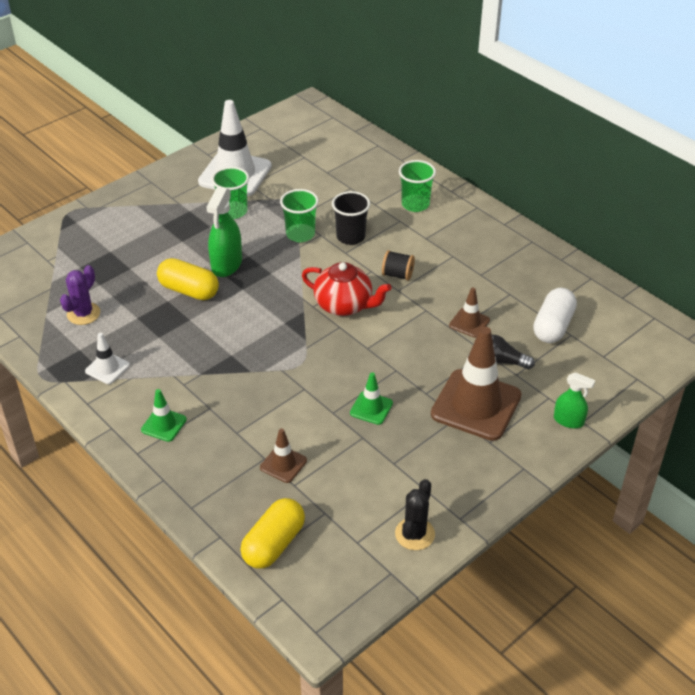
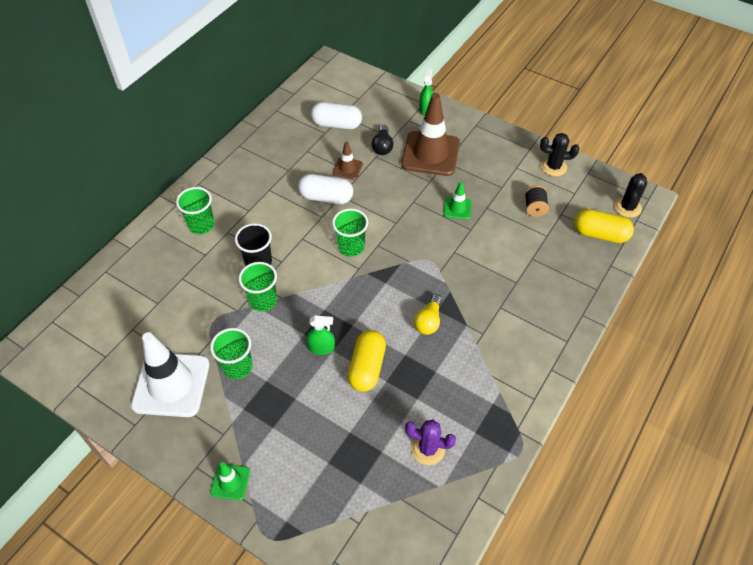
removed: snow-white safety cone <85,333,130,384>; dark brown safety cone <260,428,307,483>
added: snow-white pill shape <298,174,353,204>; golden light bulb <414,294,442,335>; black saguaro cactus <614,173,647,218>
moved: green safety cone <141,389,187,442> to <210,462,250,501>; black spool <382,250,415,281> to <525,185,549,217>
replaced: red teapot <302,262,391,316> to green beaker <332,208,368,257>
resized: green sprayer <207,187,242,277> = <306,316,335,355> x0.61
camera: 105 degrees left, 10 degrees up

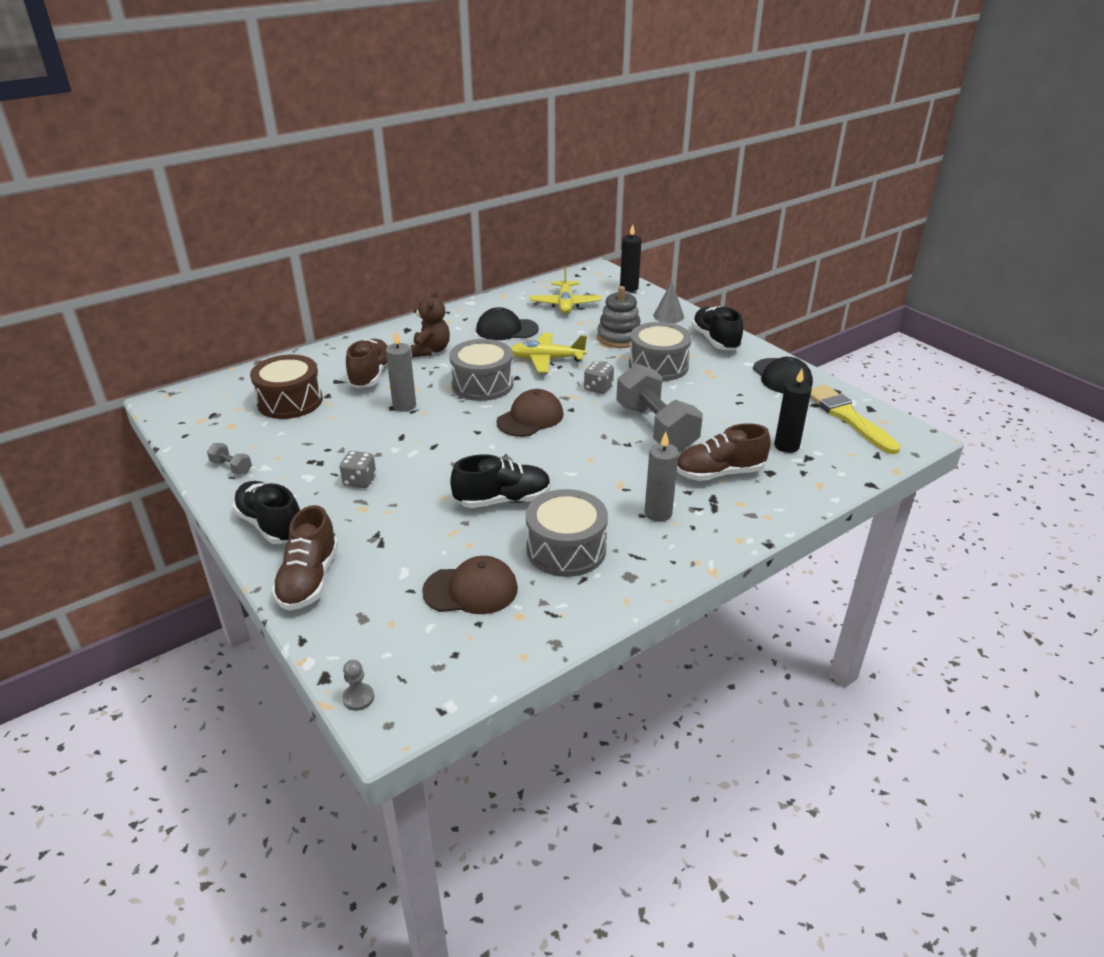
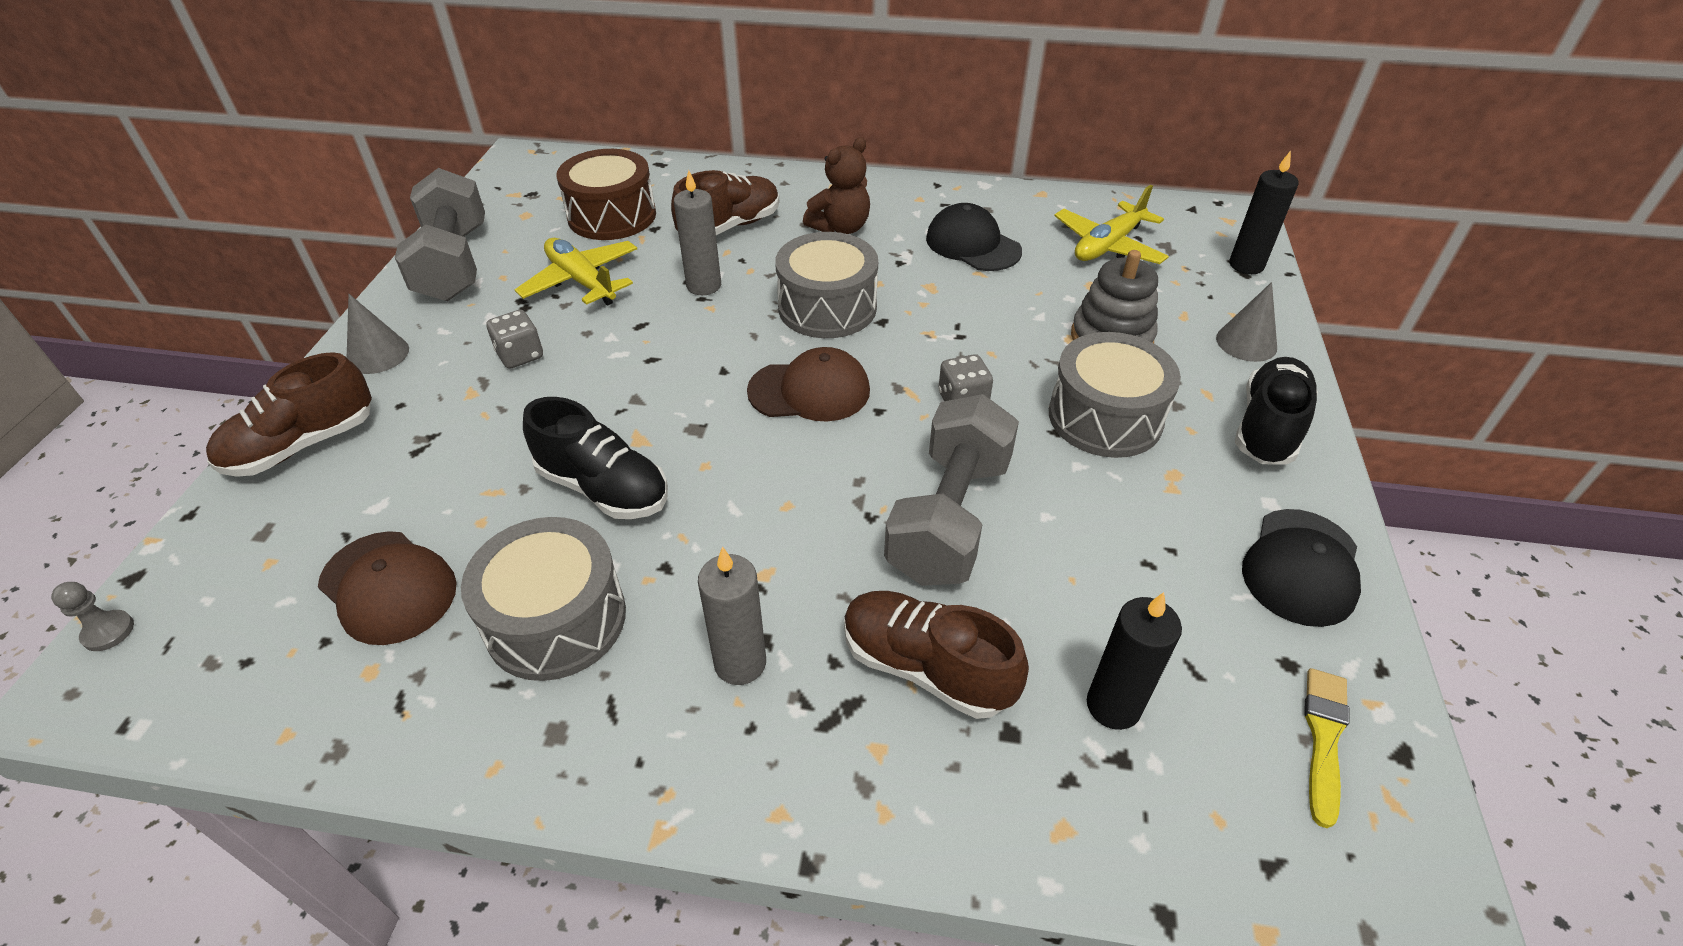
moved: golden plane <511,333,587,373> to <515,238,637,305>
replaced: black sneaker <232,481,300,544> to ash-grey cone <347,294,409,374>
resized: ash-grey hand weight <207,443,252,475> = <395,168,485,301> x2.41; golden paintbrush <810,384,900,454> = <1304,668,1349,828> x0.59
camera: 45 degrees right, 10 degrees up

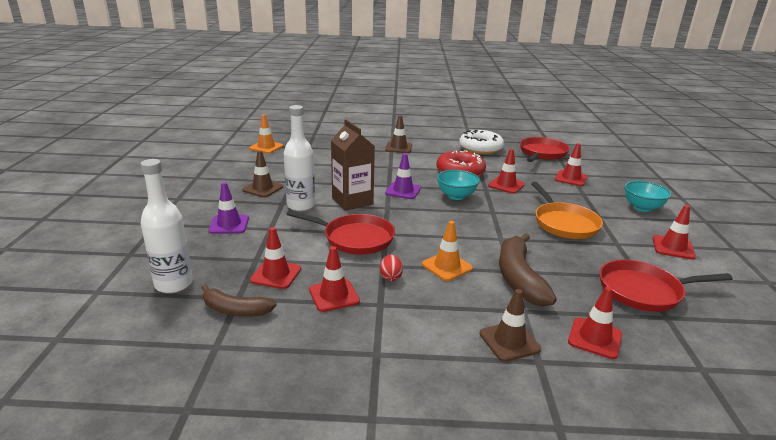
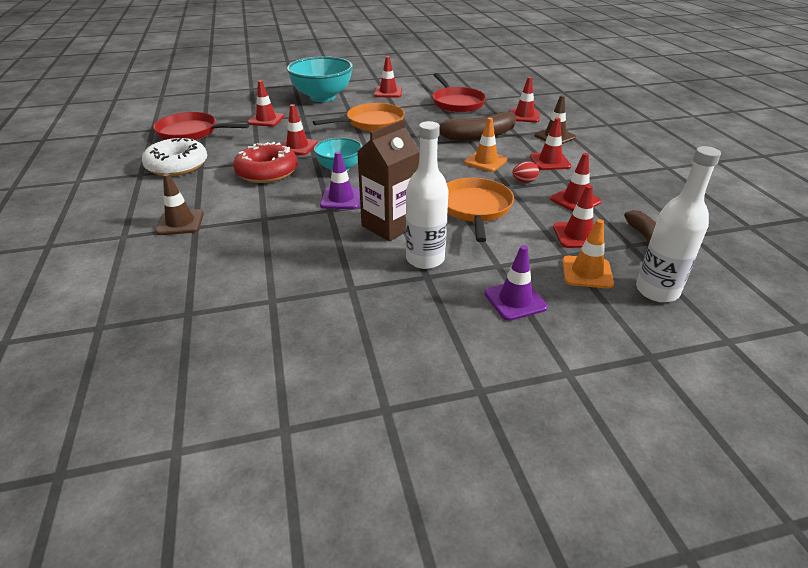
removed: dark brown safety cone <242,151,283,197>
added: red safety cone <530,118,572,170>
moved: orange safety cone <249,114,283,154> to <562,219,614,289>
recoloured: red skillet <286,210,395,255> to orange skillet <447,178,514,242>
resized: aqua serving bowl <624,181,671,212> = <287,56,353,102> x1.72
camera: 105 degrees left, 10 degrees up

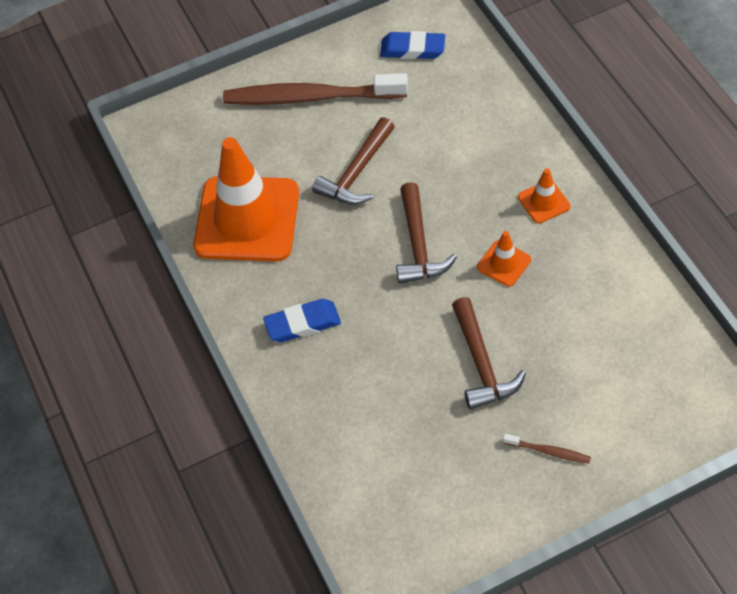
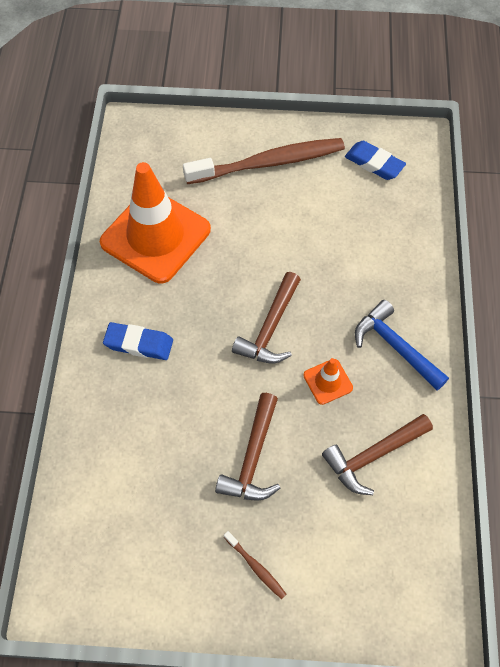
moved: dark brown claw hammer <312,117,395,205> to <322,414,433,495>
replaced: orange safety cone <518,168,570,224> to cobalt claw hammer <355,300,449,390>
turned: dark brown toothbrush <223,73,408,105> = <183,138,345,184> 135 degrees clockwise
camera: 25 degrees right, 5 degrees up

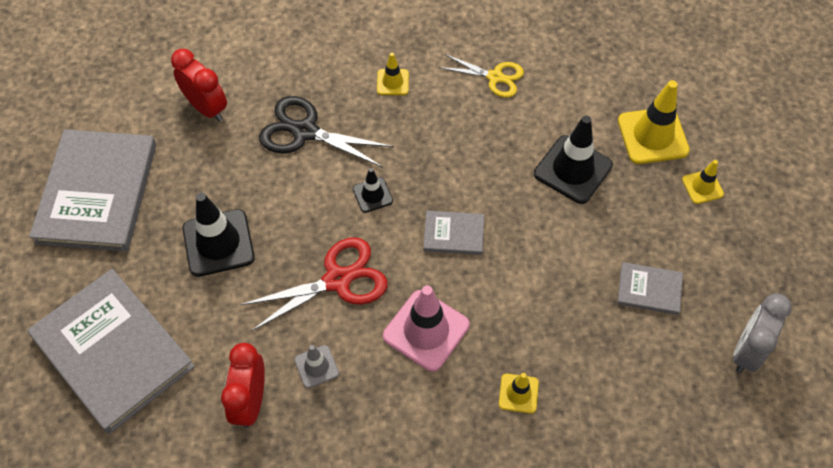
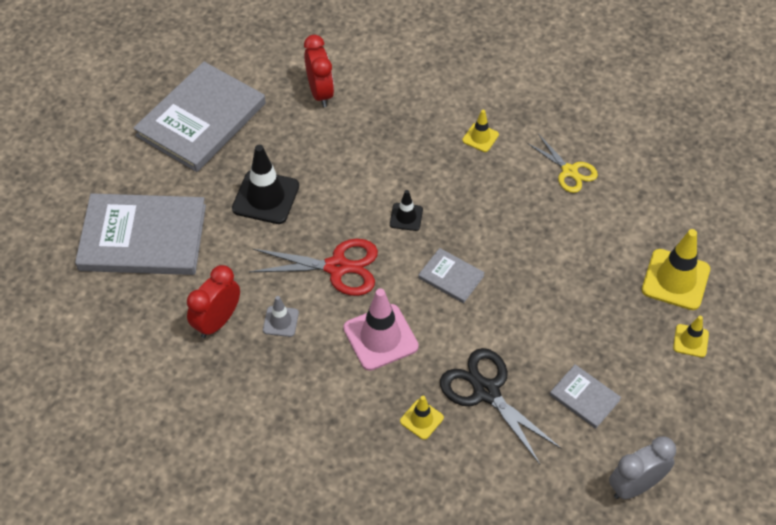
removed: black safety cone <534,115,613,204>
moved: black shears <259,96,394,168> to <440,348,562,464>
turned: ash-grey book <27,269,195,434> = <75,193,206,275> 75 degrees counterclockwise
camera: 30 degrees right, 5 degrees down

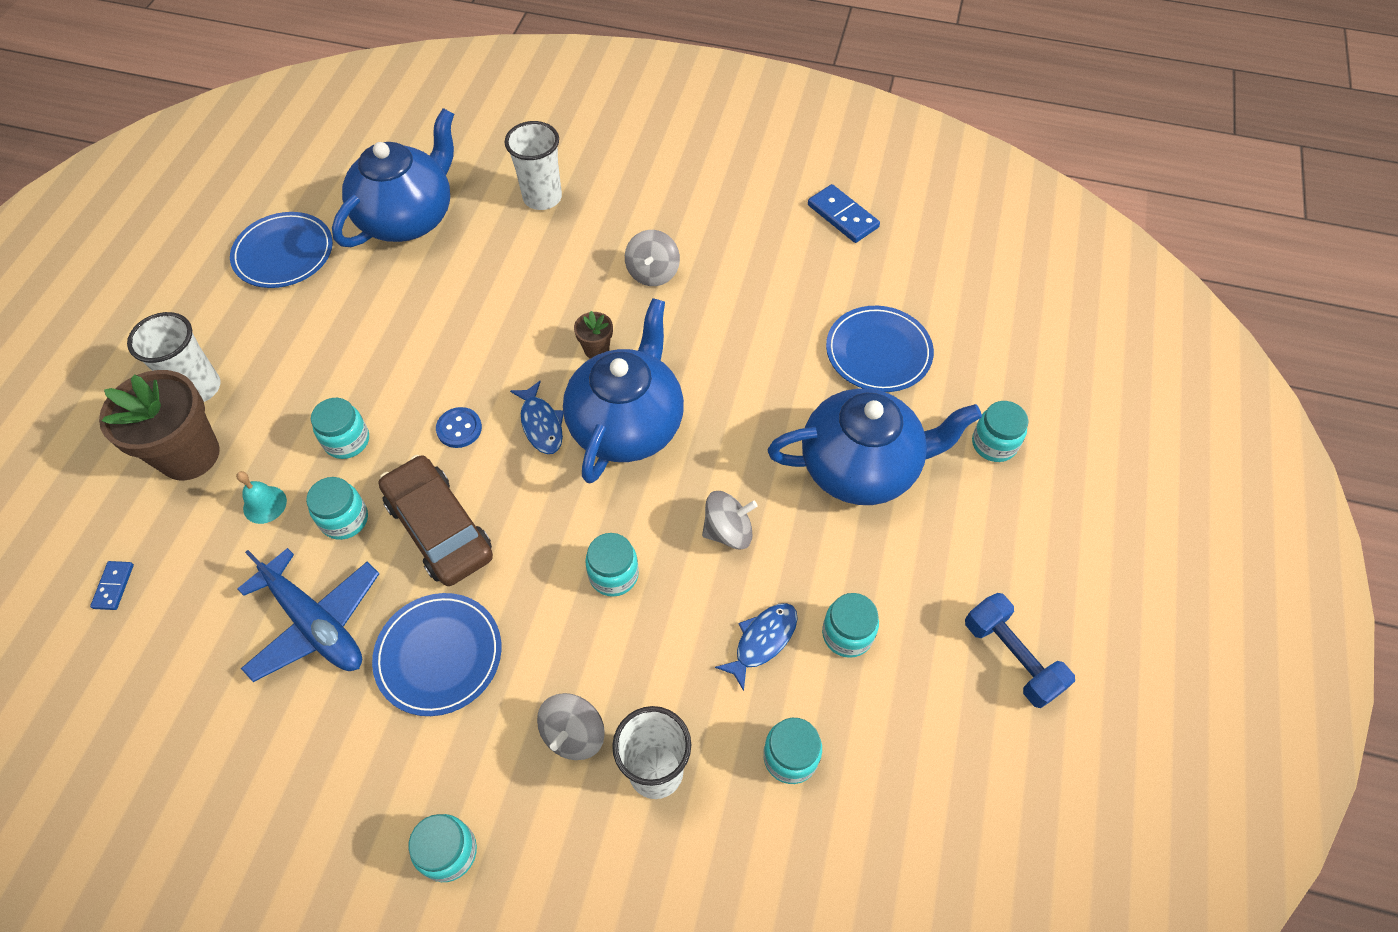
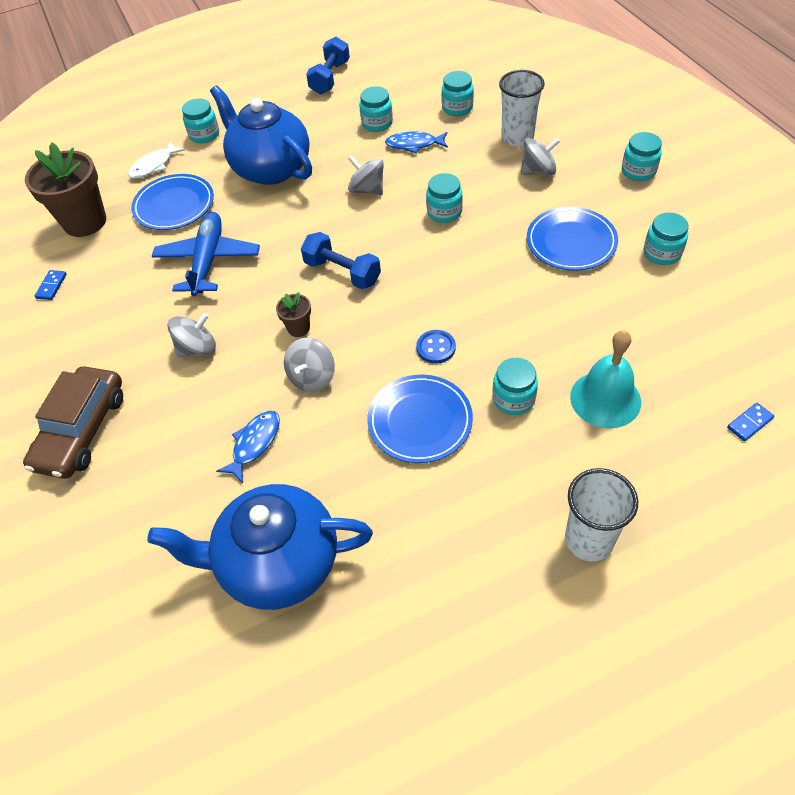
removed: snow-white beaker <505,121,562,210>
added: snow-white toy fish <128,141,185,179>; ash-grey toy top <284,338,335,392>
moved: dark brown toy car <379,455,493,586> to <23,366,123,479>; dark brown potted plant <99,370,220,480> to <25,142,106,237>; cobalt plane <237,548,380,682> to <152,212,260,297>; cobalt toy fish <510,381,564,454> to <216,411,280,484>; cobalt plate <230,212,333,288> to <367,375,473,463>; aqua preserve jar <306,477,368,540> to <644,212,689,265>
replaced: cobalt teapot <563,298,684,484> to cobalt hand weight <301,232,381,289>
resized: cobalt domino <808,184,880,243> = <35,270,67,300> x0.57; aqua bell <236,471,287,524> = <570,331,641,428> x1.83
camera: 125 degrees left, 5 degrees down

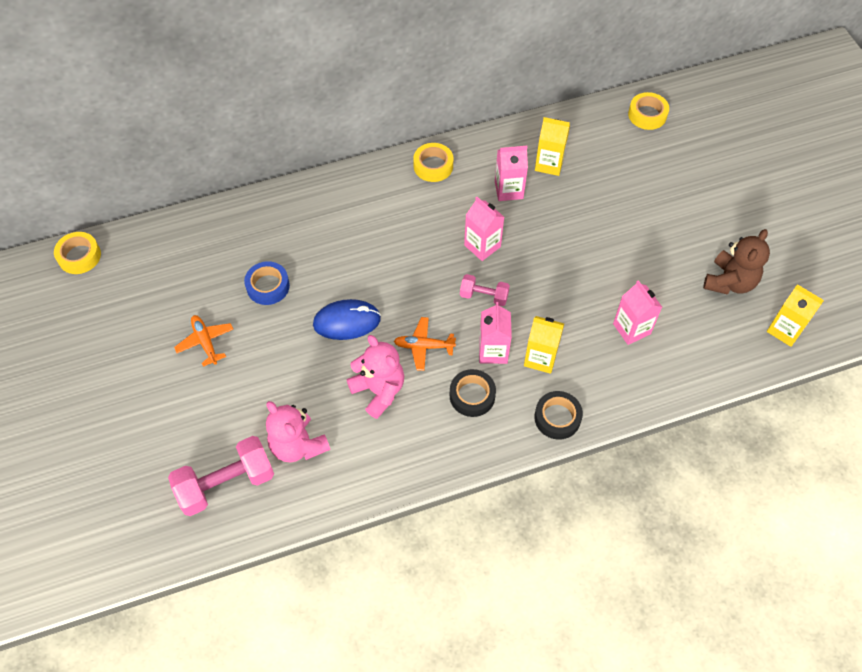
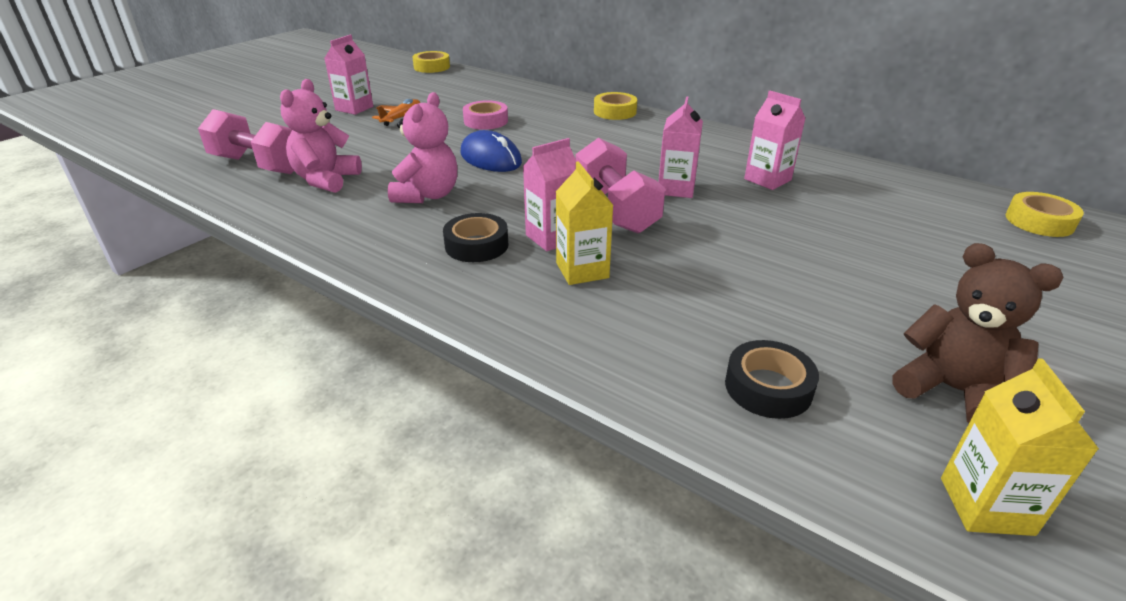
removed: orange plane <394,317,456,371>; golden milk carton <535,117,570,176>
moved: rosy milk carton <613,280,662,345> to <324,35,373,115>; golden roll of tape <413,143,453,182> to <594,92,637,120>; black roll of tape <534,391,583,440> to <725,340,819,419>
recoloured: cobalt roll of tape <244,261,290,305> to rosy roll of tape <463,100,508,130>
turned: dark brown teddy bear <703,229,770,295> = <892,243,1064,423> 135 degrees counterclockwise
resized: rosy hand weight <460,274,510,306> = <575,138,665,233> x1.81
camera: 55 degrees right, 25 degrees down

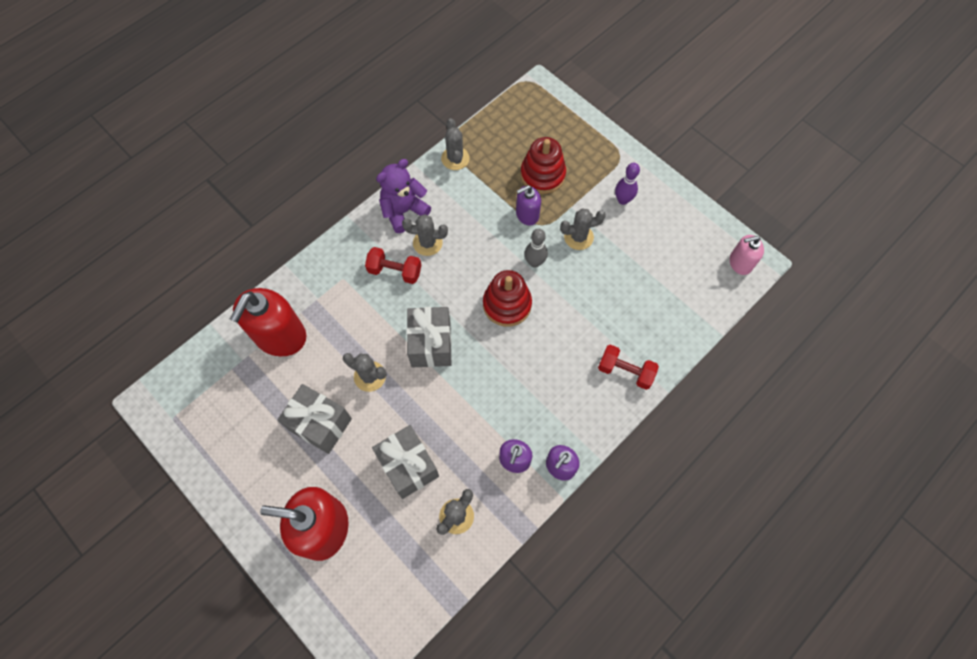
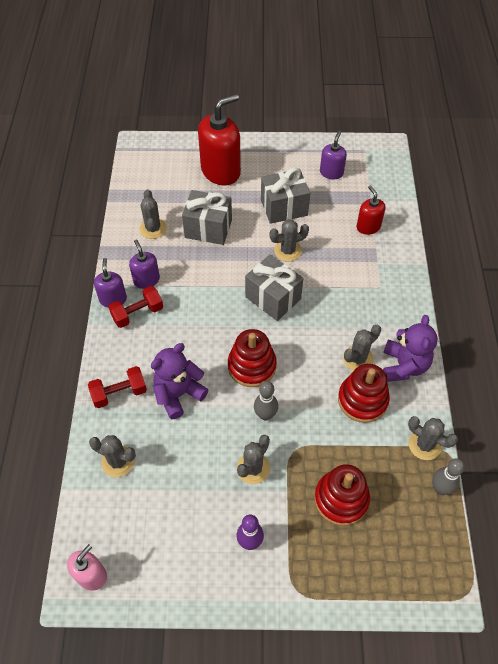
added: ash-grey saguaro cactus <89,435,136,477>; violet teddy bear <151,343,208,419>; red stacking toy <338,364,390,423>; ash-grey bowling pin <432,458,465,495>
moved: red hand weight <365,247,421,284> to <109,286,163,328>; violet soap dispenser <516,185,541,226> to <320,131,347,179>
resized: red soap dispenser <230,288,306,356> = <357,185,386,235> x0.53
camera: 135 degrees right, 10 degrees down

